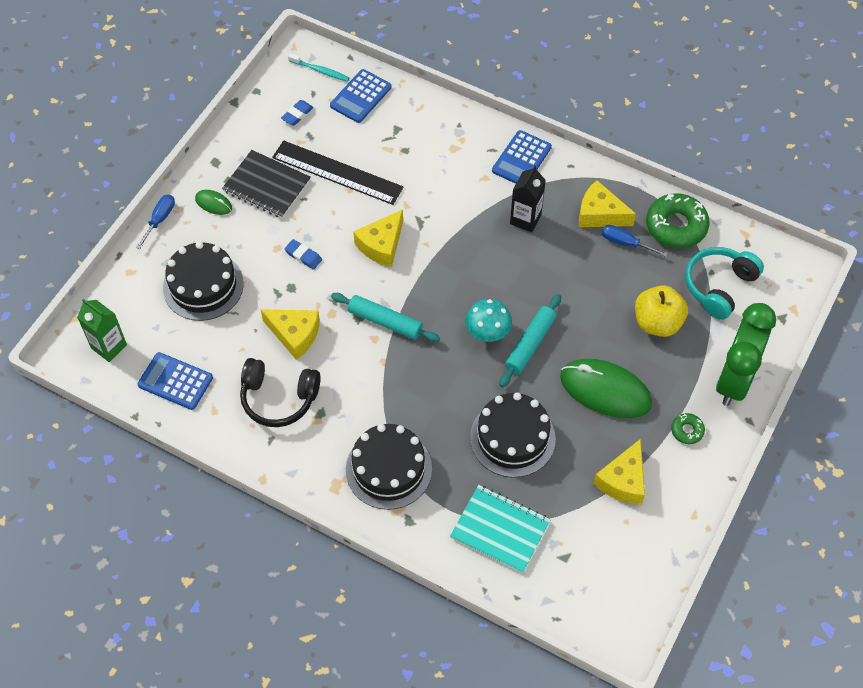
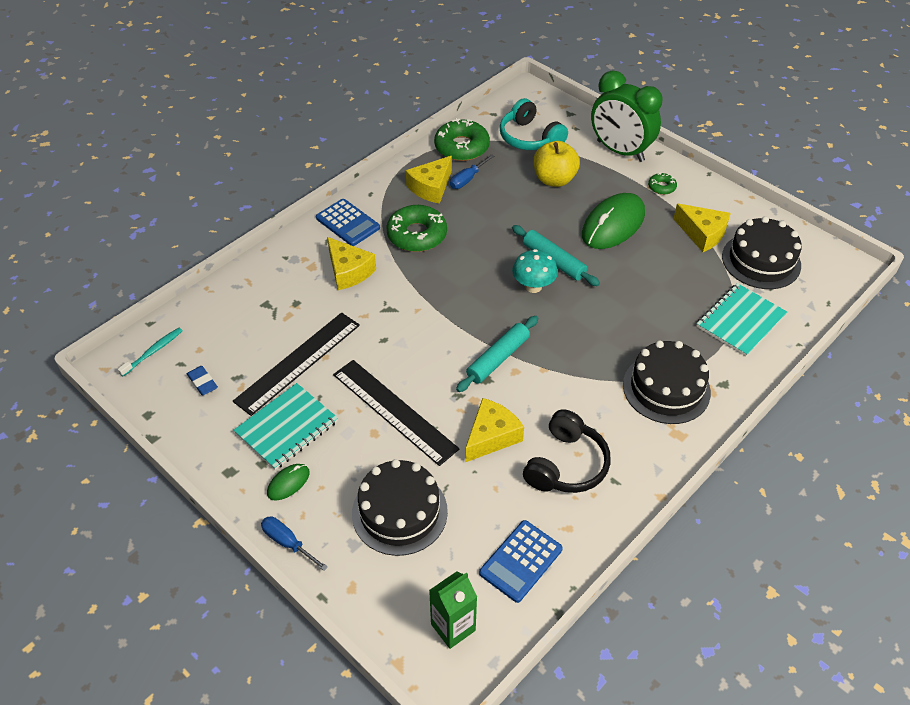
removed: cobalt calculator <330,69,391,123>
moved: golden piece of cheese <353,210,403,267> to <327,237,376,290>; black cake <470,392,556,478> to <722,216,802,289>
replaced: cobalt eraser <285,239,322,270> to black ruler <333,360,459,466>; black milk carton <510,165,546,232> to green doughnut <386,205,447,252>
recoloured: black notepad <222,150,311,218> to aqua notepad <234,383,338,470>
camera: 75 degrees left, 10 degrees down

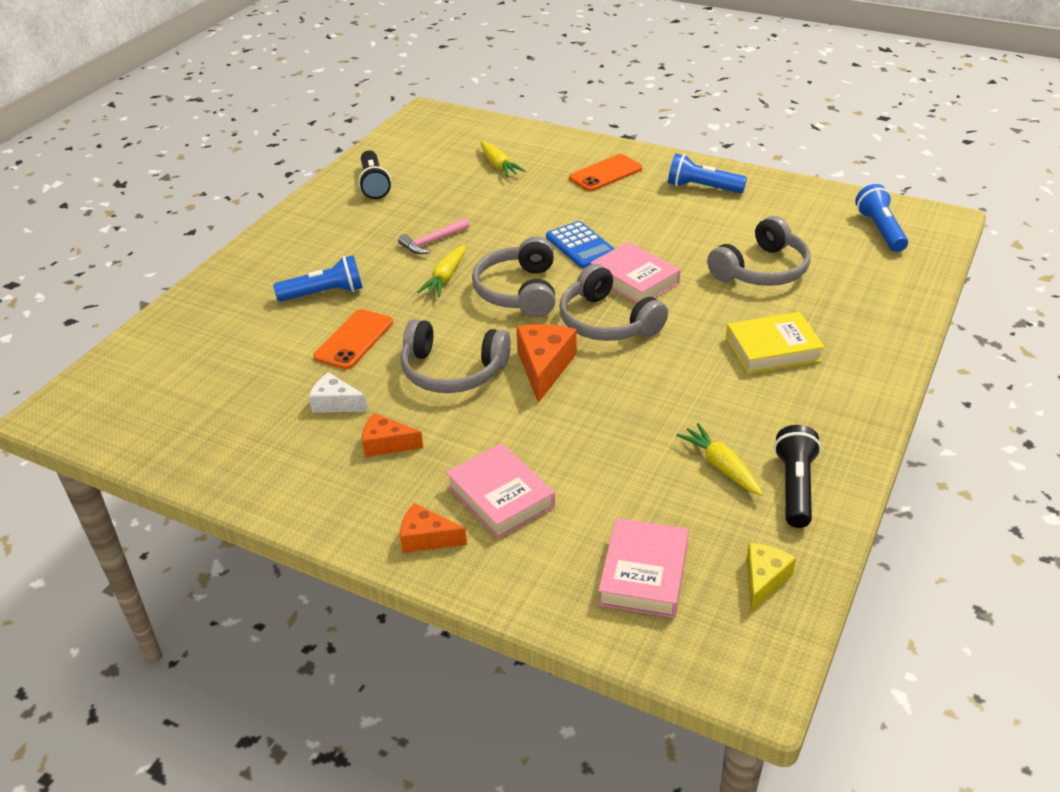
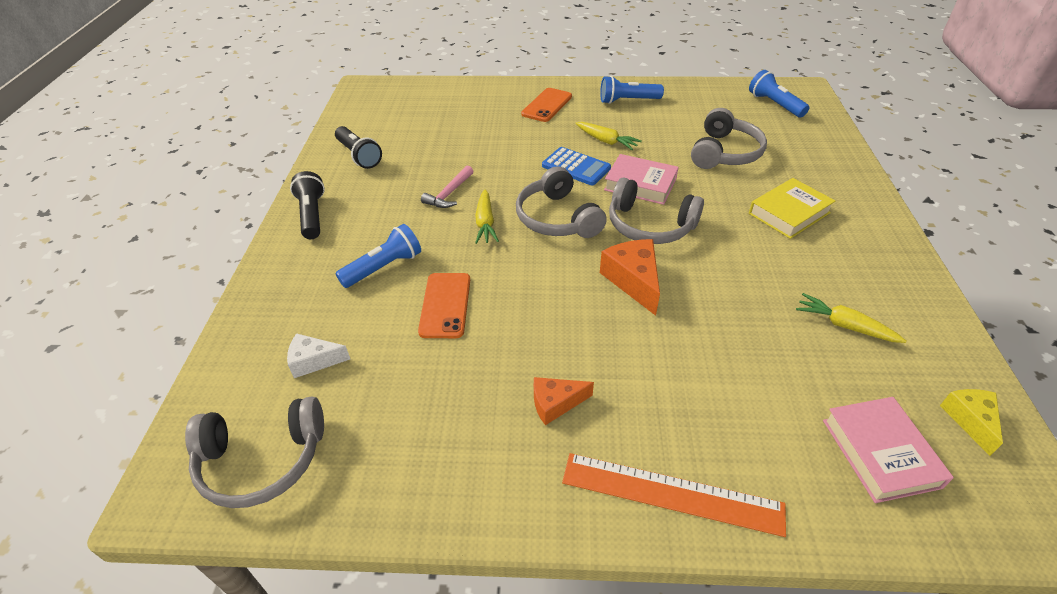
removed: rosy book <446,443,555,539>
moved: ash-grey headphones <401,319,511,393> to <185,397,324,508>; snow-white piece of cheese <309,372,368,413> to <287,333,350,378>; black torch <774,425,821,528> to <290,171,325,239>; golden toy carrot <480,141,525,177> to <575,122,642,150>
replaced: orange piece of cheese <400,503,467,553> to orange ruler <562,453,786,537>
camera: 25 degrees left, 5 degrees up

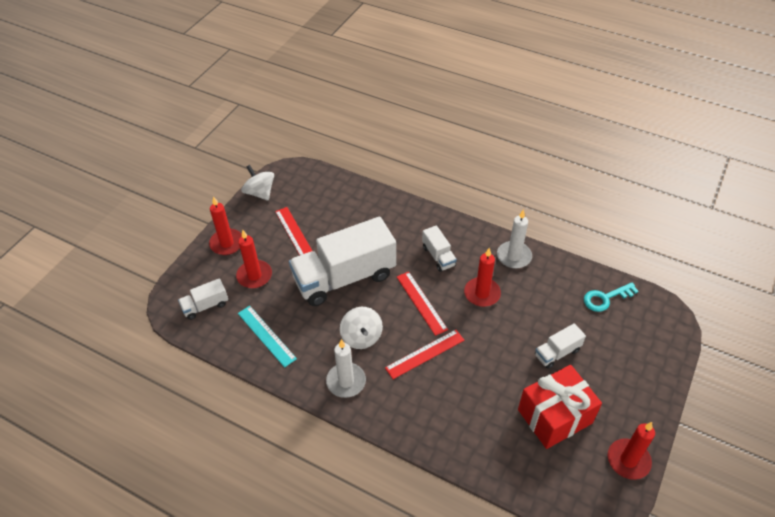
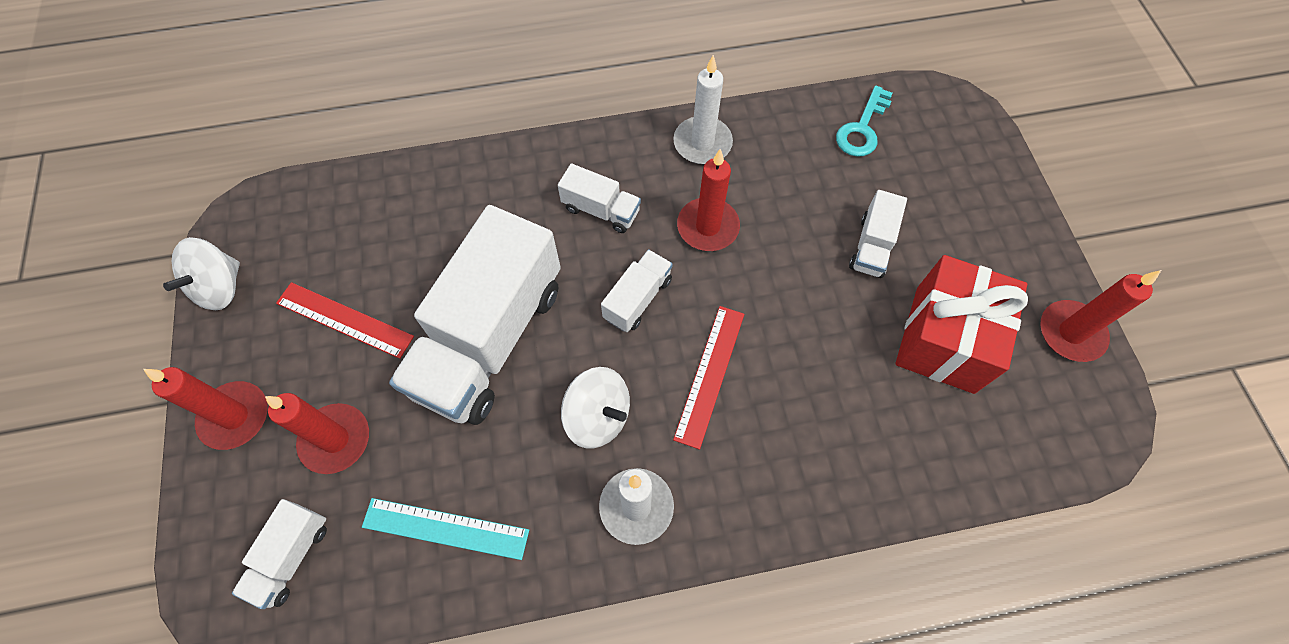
replaced: red ruler <397,272,448,336> to snow-white toy truck <601,249,673,332>
turned: snow-white toy top <241,165,274,201> = <163,237,240,310> 75 degrees counterclockwise
camera: 40 degrees left, 15 degrees up

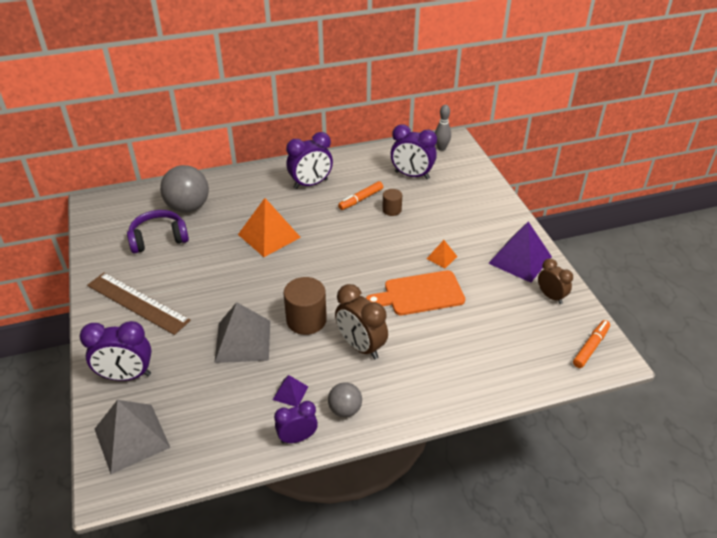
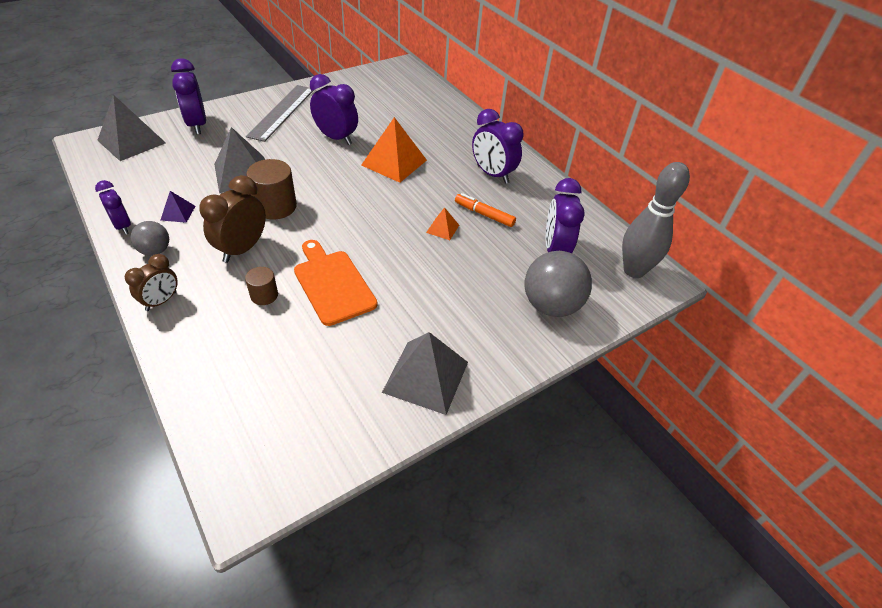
removed: violet headphones <127,210,189,254>; orange marker pen <573,320,610,368>
added: violet clock <310,74,358,145>
moved: dark brown clock <538,258,573,304> to <125,254,178,311>; dark brown cylinder <382,189,402,216> to <245,267,278,305>; orange pyramid shape <426,240,457,268> to <426,207,459,240>; ash-grey play ball <160,165,209,213> to <524,251,592,317>
recoloured: dark brown ruler <87,273,191,335> to ash-grey ruler <246,85,314,142>; violet pyramid shape <488,221,552,283> to ash-grey pyramid shape <382,332,468,415>
resized: ash-grey bowling pin <435,105,451,151> = <622,162,690,278> x1.81
camera: 70 degrees right, 5 degrees up

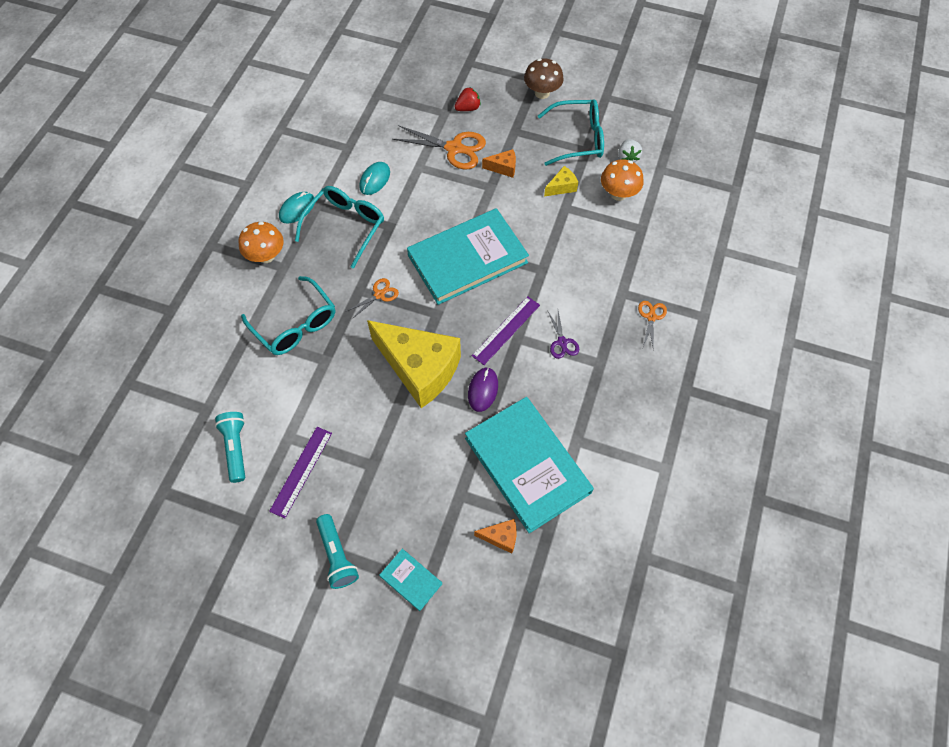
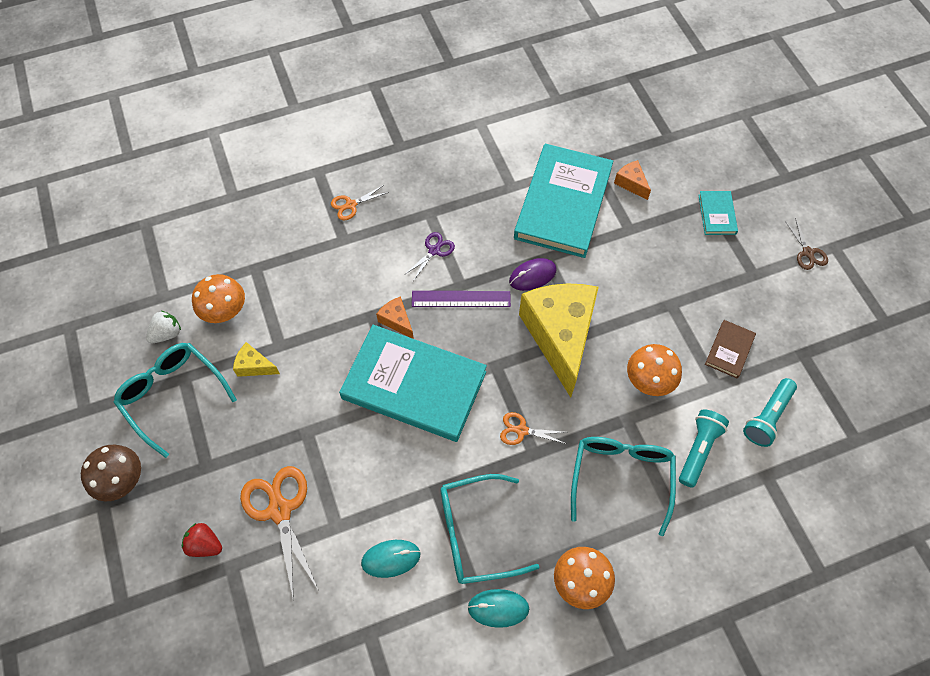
added: orange mushroom <627,344,682,396>; dark brown shears <785,218,828,270>
moved: orange piece of cheese <482,149,516,178> to <376,296,414,339>; aqua torch <316,514,359,589> to <679,410,729,488>
replaced: violet ruler <269,427,332,519> to dark brown book <705,320,756,378>
camera: 130 degrees left, 0 degrees up

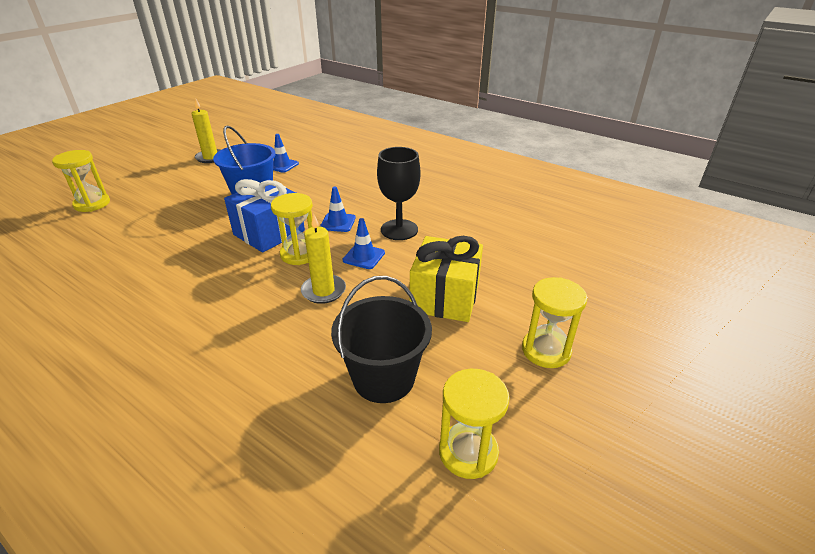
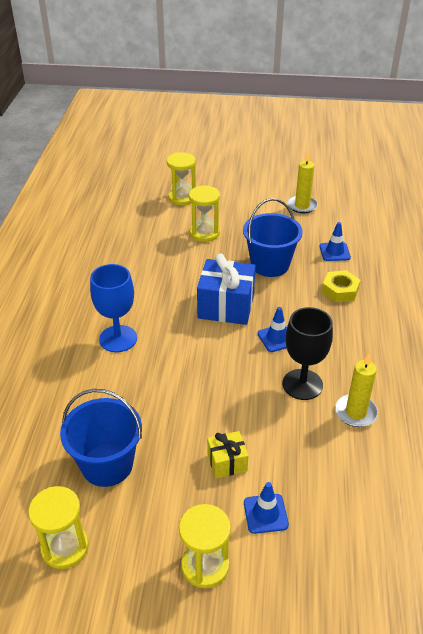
added: cobalt chalice <90,264,137,352>; golden hex nut <322,270,360,302>
moved: golden hourglass <271,193,313,265> to <189,185,220,242>; cobalt safety cone <342,218,385,269> to <244,482,289,534>; golden pillar candle <301,214,346,304> to <335,354,378,427>
recoloured: black sand bucket <331,276,432,403> to cobalt sand bucket <60,389,142,487>
resized: golden gift <410,236,483,322> = <207,431,248,478> x0.54
camera: 60 degrees right, 5 degrees up

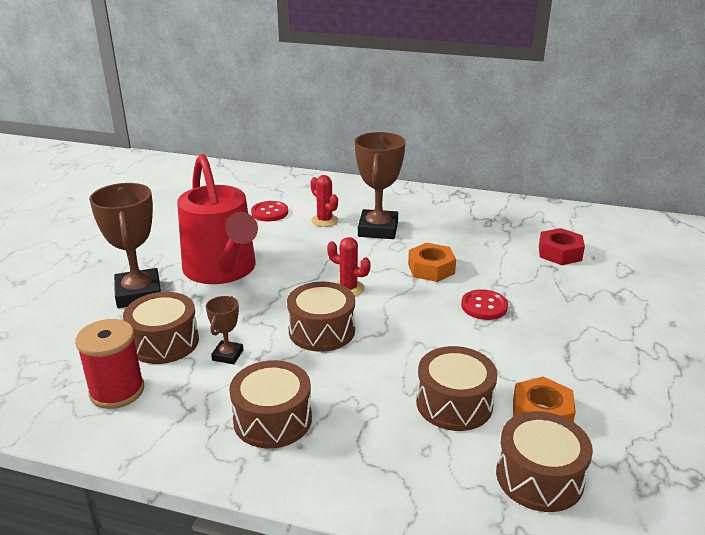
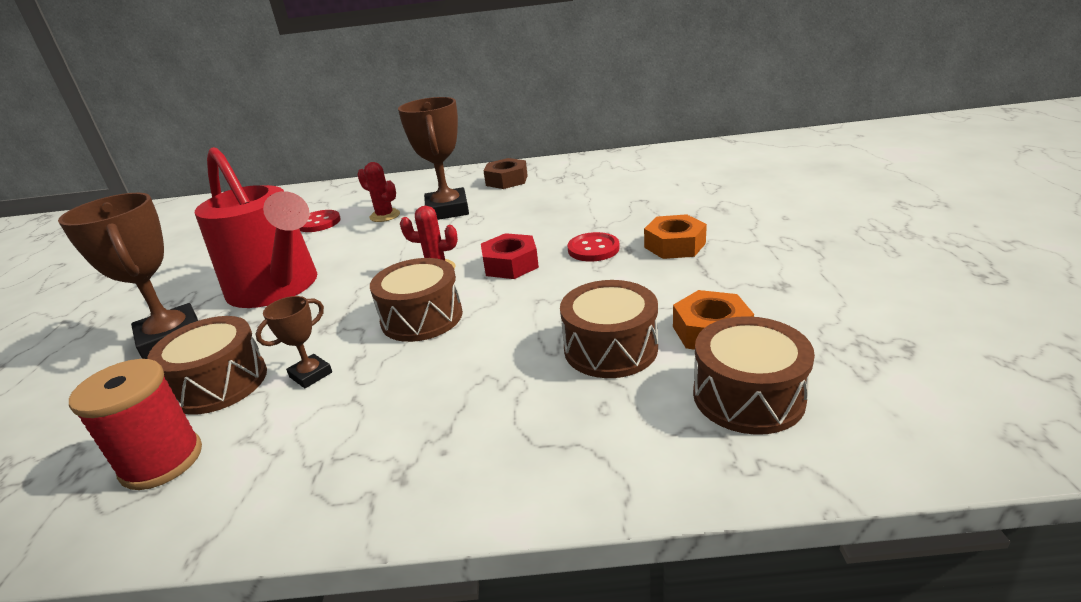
removed: dark brown toy drum <229,360,312,448>
added: dark brown hex nut <484,158,528,189>
moved: red hex nut <539,228,585,265> to <481,233,539,279>; orange hex nut <408,243,456,282> to <644,214,707,259>
turned: dark brown award cup <206,296,243,364> = <256,296,332,388> 45 degrees clockwise
camera: 15 degrees left, 0 degrees up

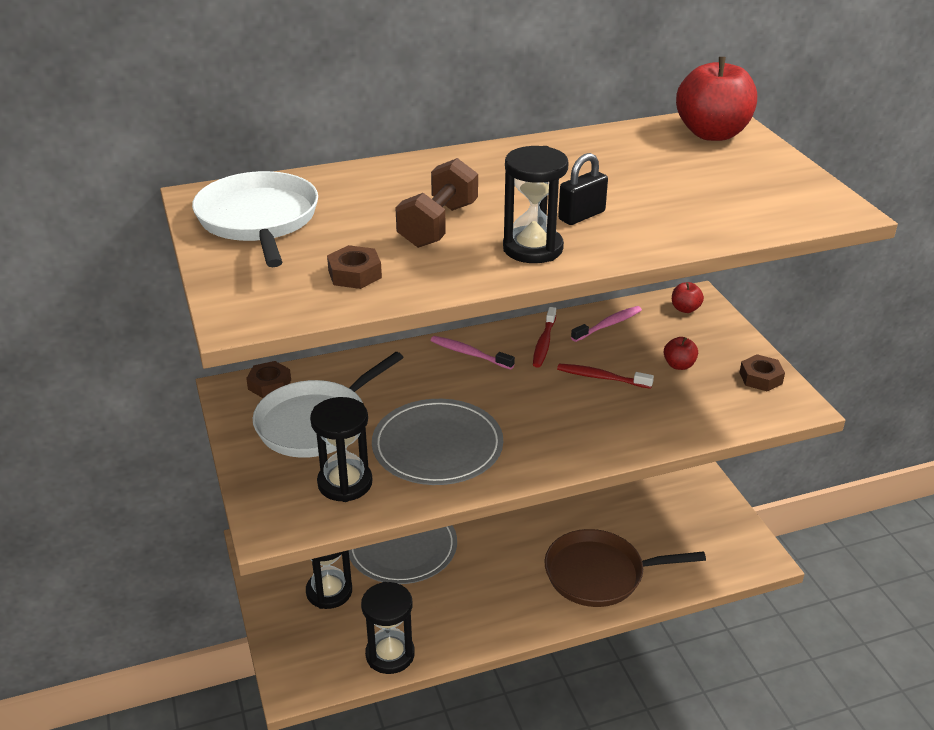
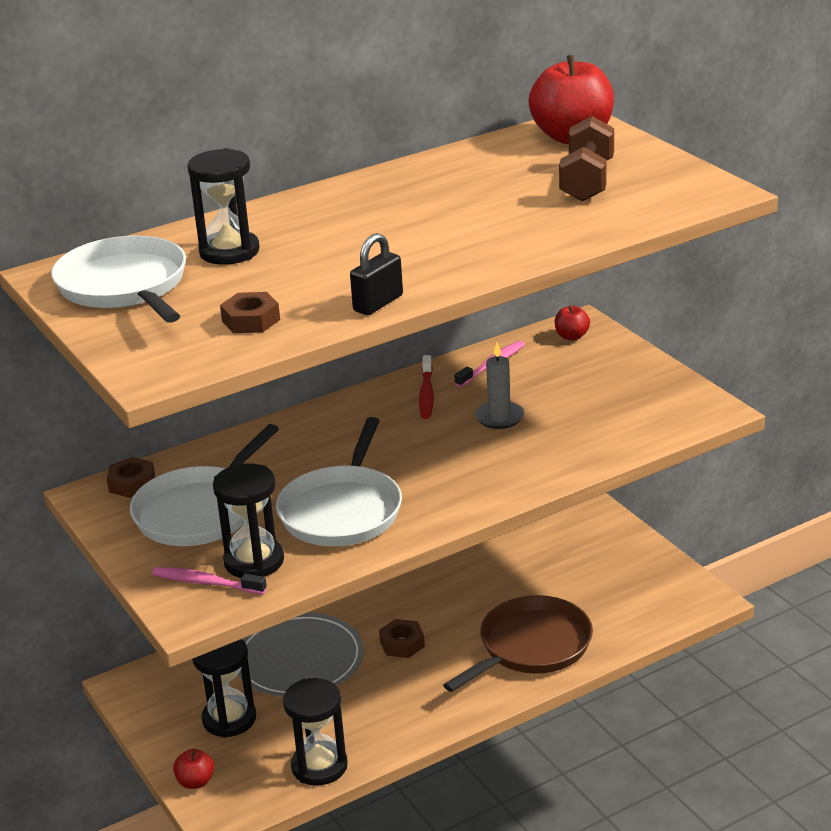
moved: rosy toothbrush <431,336,515,370> to <152,567,267,594>; red apple <664,337,698,370> to <173,749,214,789>; black hourglass <503,146,569,263> to <187,148,260,265>; black padlock <558,153,608,225> to <350,233,403,315>; dark brown hex nut <739,354,785,391> to <379,619,425,658>; dark brown hand weight <395,158,478,248> to <559,116,614,202>
replaced: ash-grey plate <372,399,503,485> to snow-white skillet <276,417,402,546>; red toothbrush <557,364,654,389> to ash-grey pillar candle <475,343,524,429>
turned: dark brown skillet <545,529,706,607> = <443,595,593,692> 150 degrees clockwise
camera: 10 degrees left, 5 degrees down

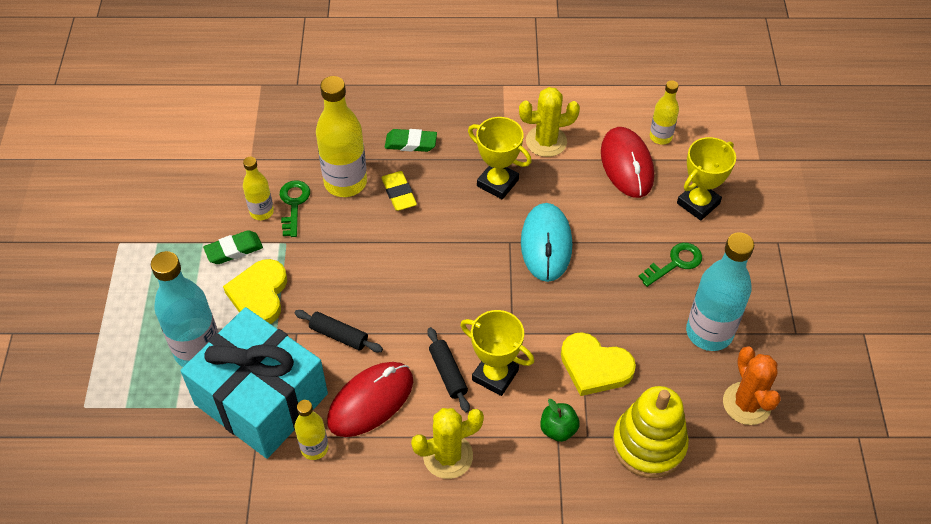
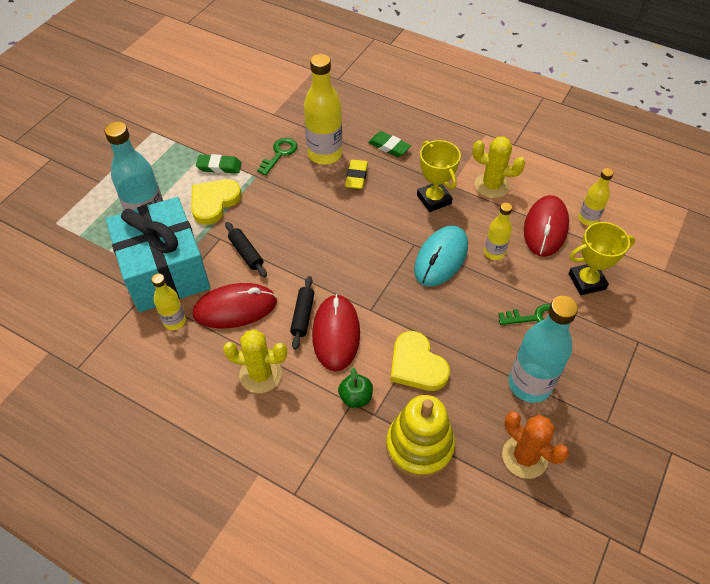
moved: golden drink bottle <243,157,274,220> to <484,203,512,260>
replaced: golden award cup <460,310,534,396> to red PC mouse <312,294,360,372>
turned: orange saguaro cactus <723,346,781,425> = <502,411,569,479> 60 degrees counterclockwise
camera: 30 degrees right, 0 degrees up

